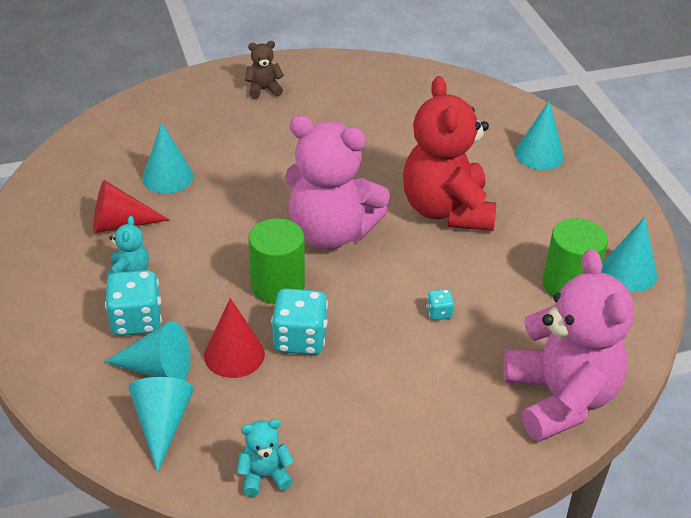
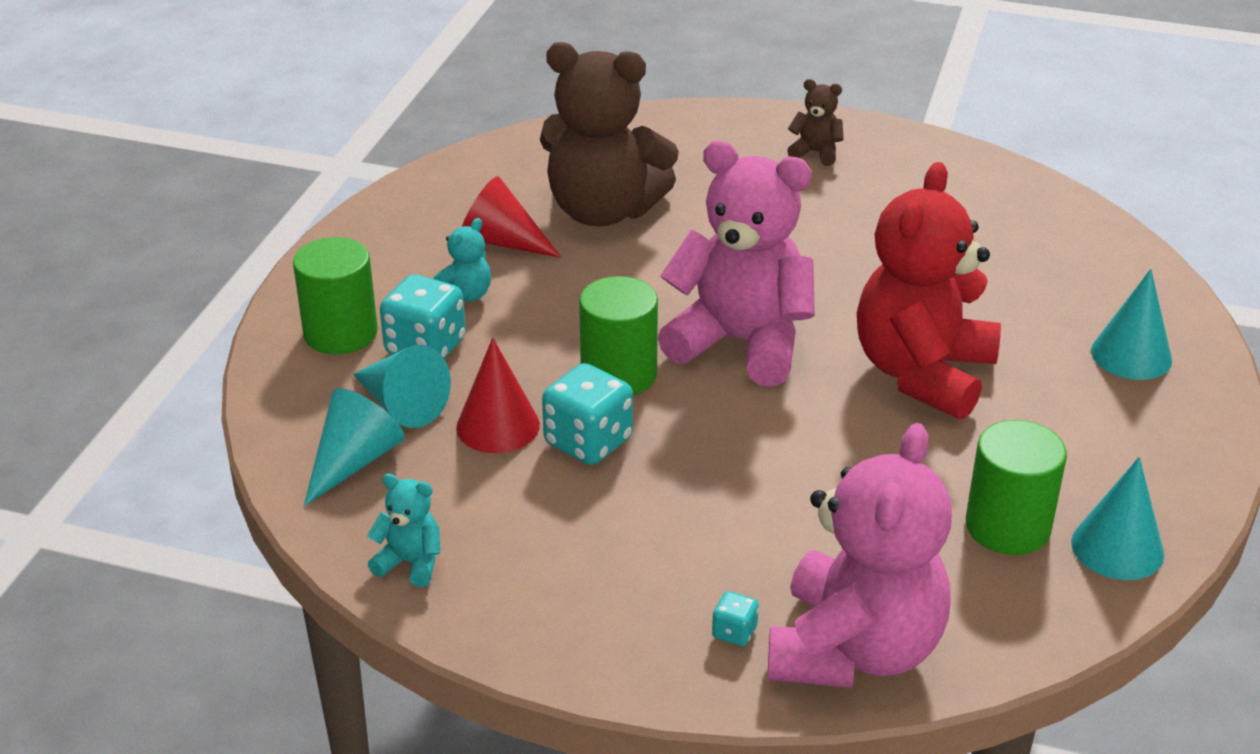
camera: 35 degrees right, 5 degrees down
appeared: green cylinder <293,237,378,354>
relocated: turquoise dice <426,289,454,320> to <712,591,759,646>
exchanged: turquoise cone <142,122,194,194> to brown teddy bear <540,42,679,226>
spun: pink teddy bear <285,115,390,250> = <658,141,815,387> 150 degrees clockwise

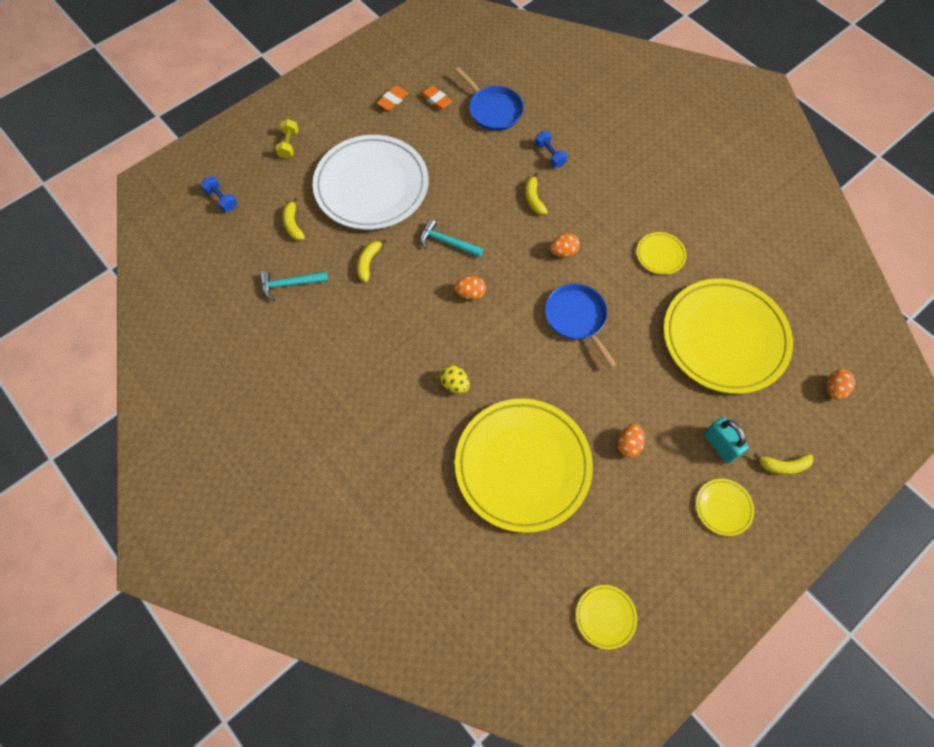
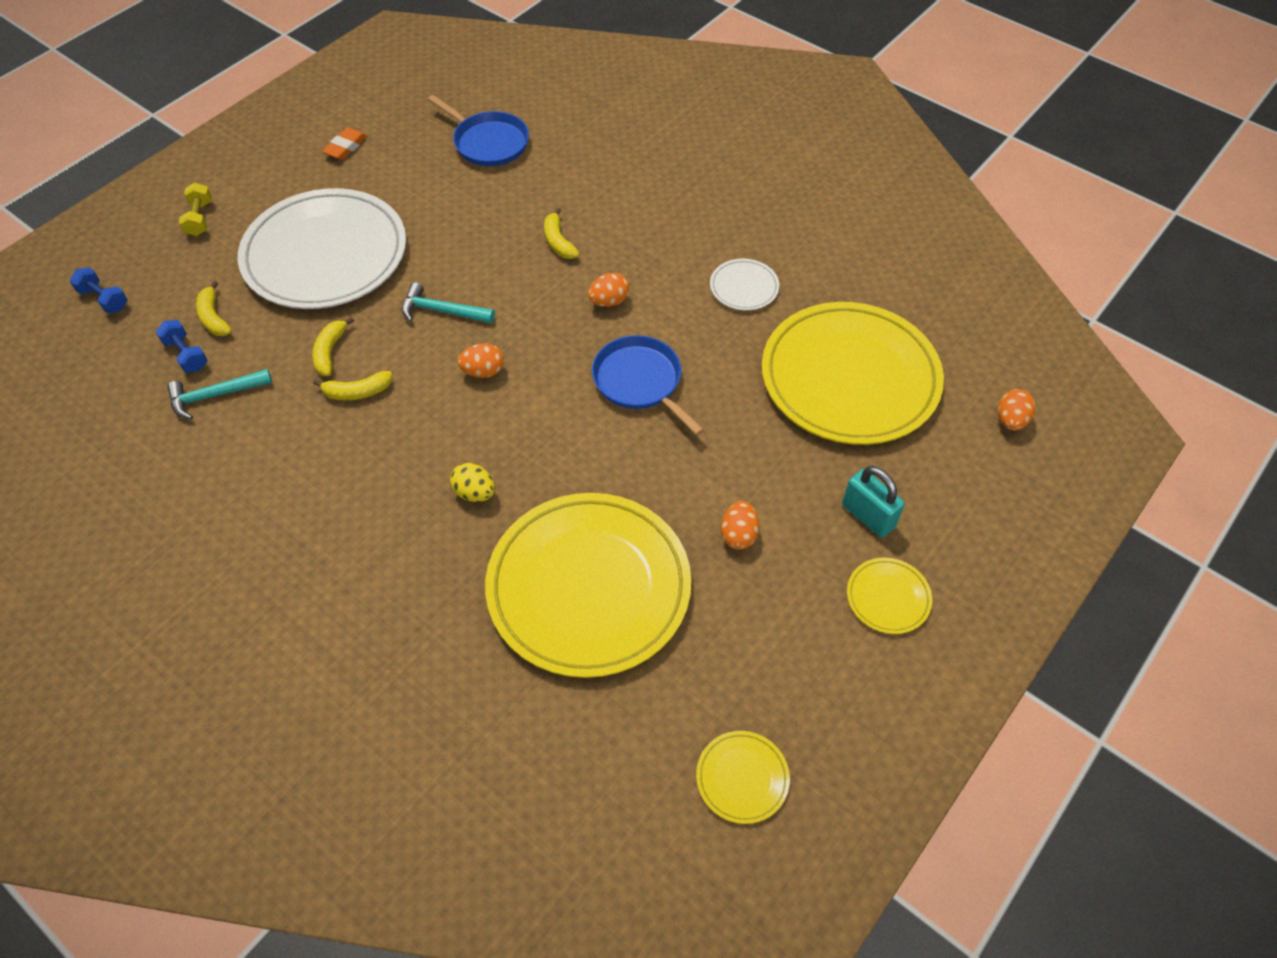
camera: 10 degrees left, 10 degrees down
missing: orange eraser <420,85,452,110>
relocated: blue dumbbell <535,131,567,167> to <156,320,208,373>; yellow banana <753,453,814,475> to <313,371,392,400>
colour: yellow plate <637,232,687,275> to white plate <710,259,780,310>

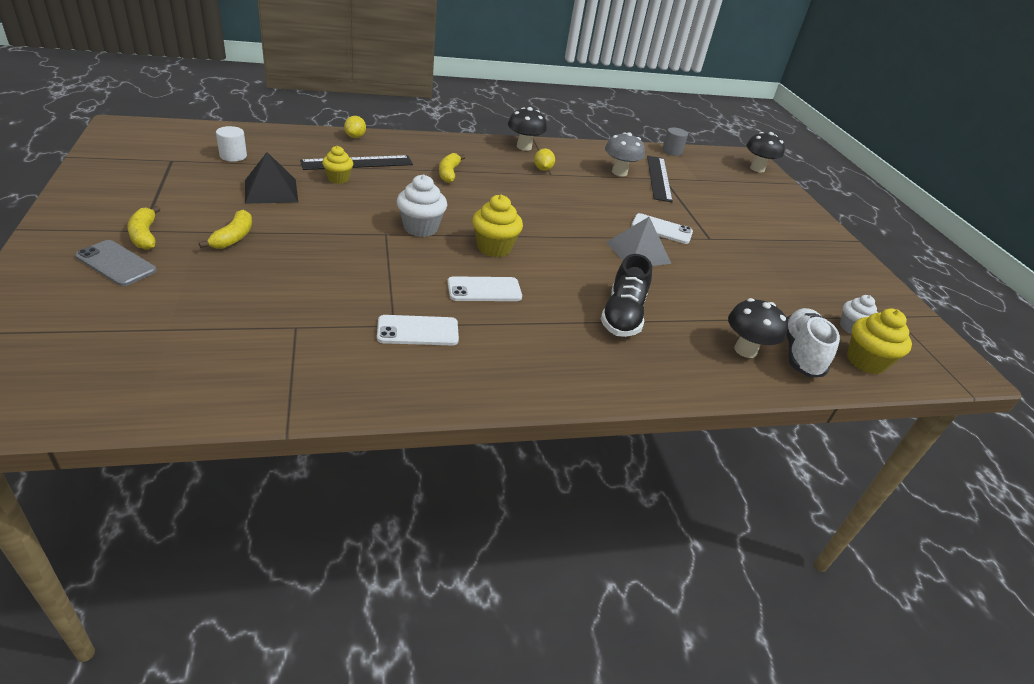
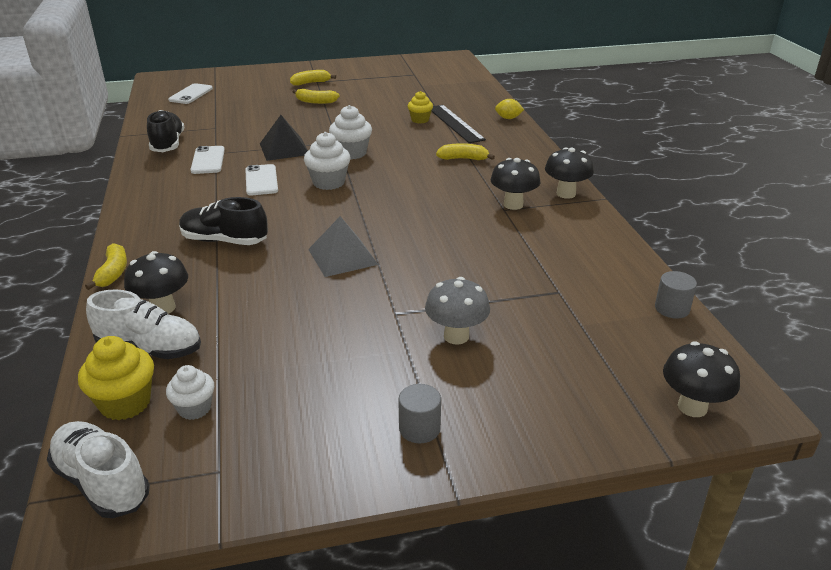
camera: 95 degrees right, 5 degrees down
missing: white cylinder <216,126,247,162>; black ruler <647,156,673,202>; grey phone <75,240,157,286>
appeared: black shoe <147,110,185,152>; yellow banana <85,243,127,290>; grey cylinder <398,384,441,443>; white shoe <47,421,150,518>
relocated: grey mushroom <605,132,645,176> to <425,277,490,345>; black pyramid <245,152,298,204> to <260,115,308,161>; white phone <631,213,693,244> to <168,83,213,104>
exchanged: yellow lemon <534,149,555,171> to black mushroom <491,158,540,210>
colour: yellow cupcake <472,195,523,257> to white cupcake <304,132,351,190>

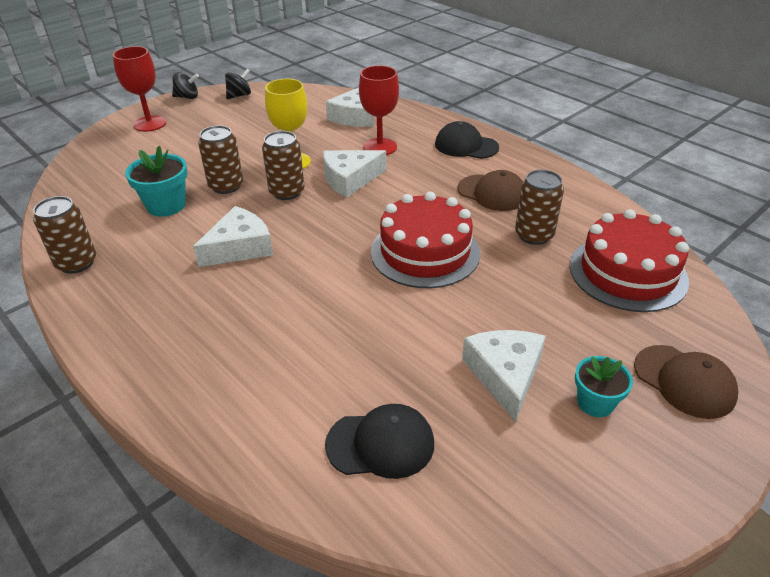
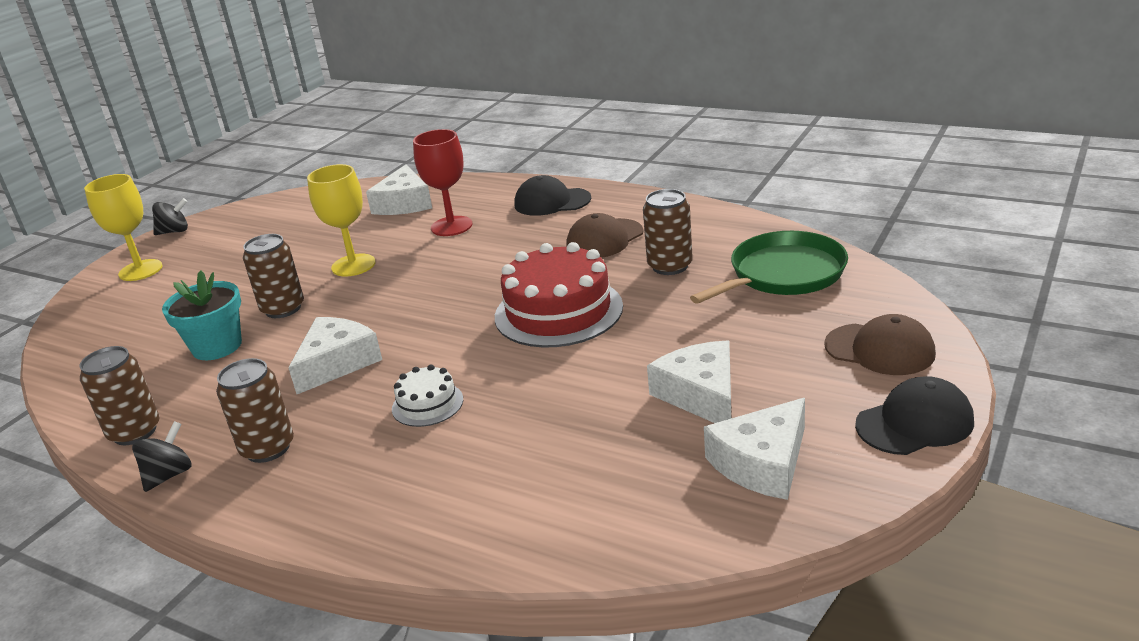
camera: 15 degrees left, 10 degrees down
missing: turquoise flower pot <575,356,633,417>
appeared: white cake <392,364,463,427>
relocated: black spinning top <225,68,251,99> to <132,421,192,492>; brown can <262,131,304,200> to <216,358,294,463>; white cheese <323,150,386,198> to <704,398,805,500>; black cap <325,404,434,479> to <855,376,974,455>
exchanged: red cake <569,209,689,312> to green pan <690,231,848,304>
colour: red goblet <113,46,166,132> to yellow goblet <84,174,163,281>
spun: brown cap <457,170,523,211> = <566,213,644,258> 120 degrees clockwise

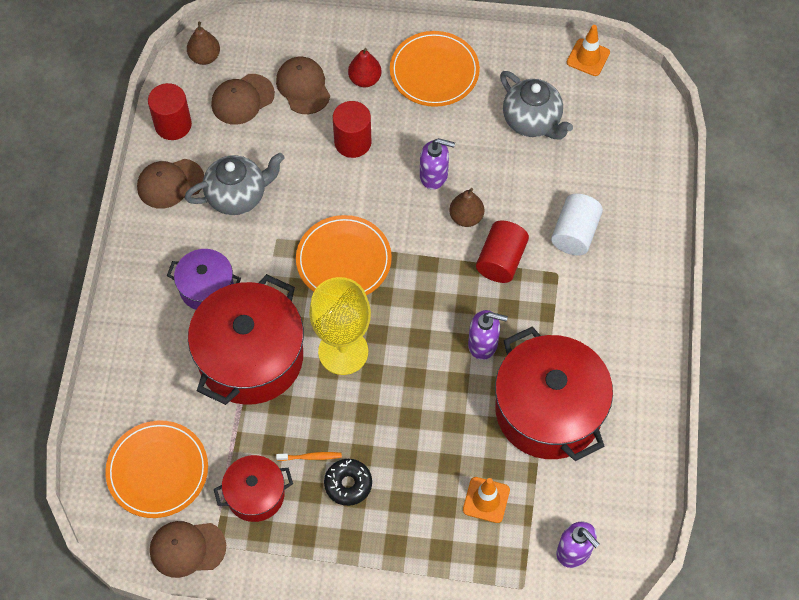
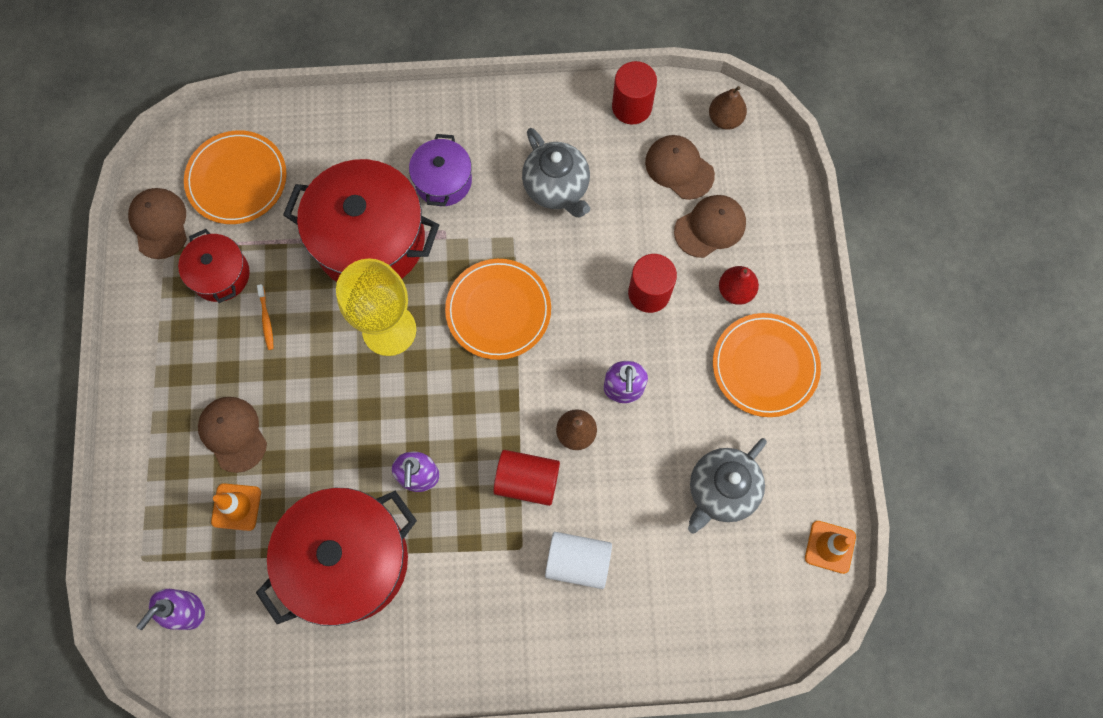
camera: 80 degrees right, 10 degrees up
missing: black donut <324,459,372,506>
relocated: brown cap <137,159,204,209> to <198,397,267,473>

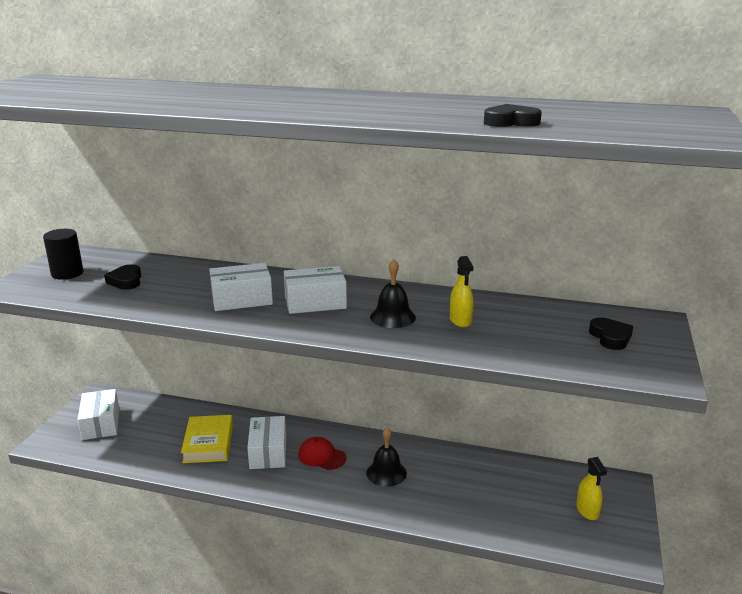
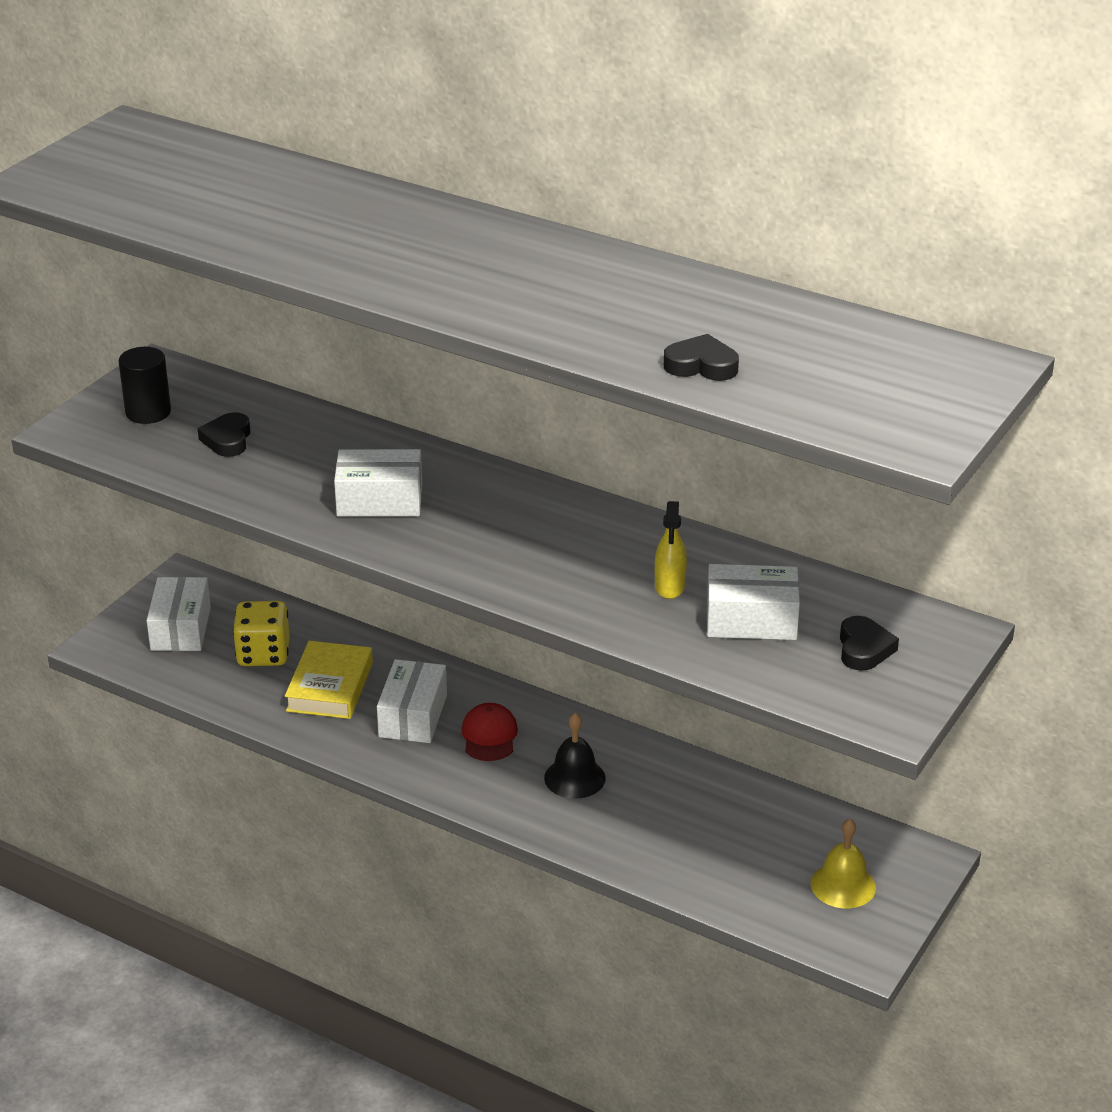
camera: 15 degrees right, 10 degrees up
missing: black bell <370,259,416,328>
appeared: yellow dice <233,601,289,666>
relocated: white box <284,266,347,314> to <707,564,800,640>
exchanged: yellow spray bottle <576,457,607,520> to yellow bell <811,819,876,908>
spun: red cap <298,437,346,470> = <461,703,518,761> 45 degrees clockwise

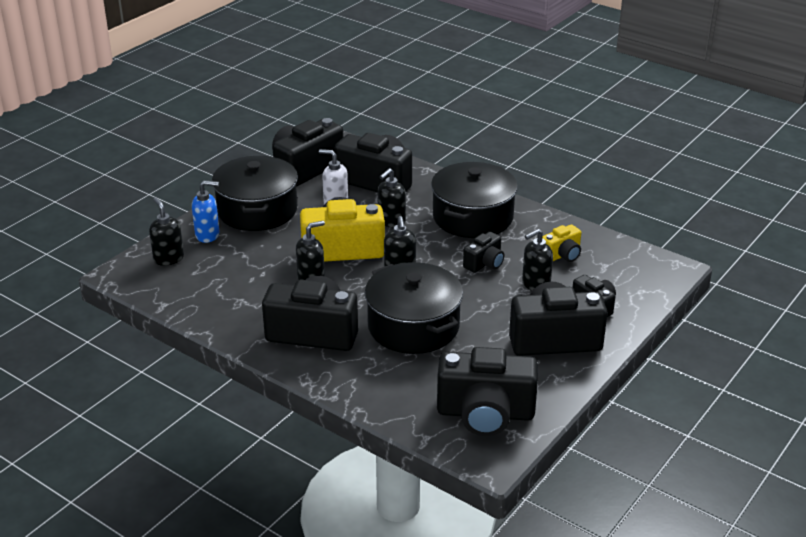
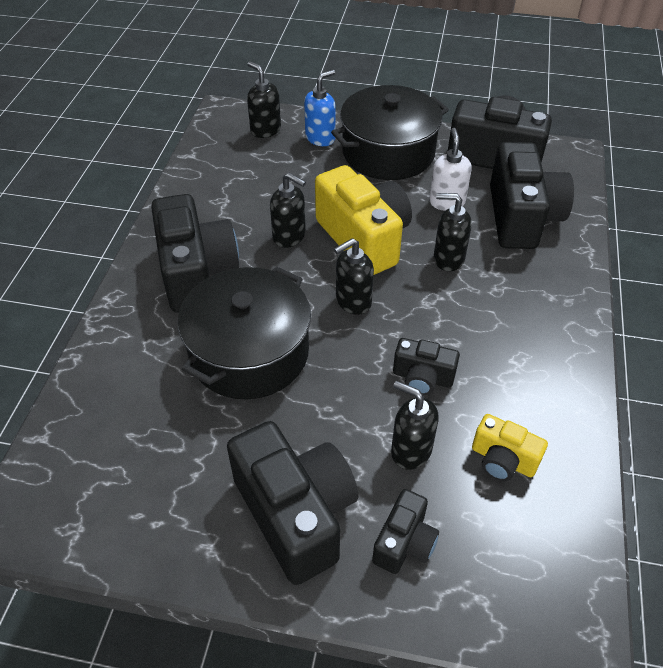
camera: 65 degrees right, 15 degrees up
missing: black pot <431,162,518,238>; black camera <437,347,538,436>
spun: blue soap dispenser <192,180,220,243> = <304,70,336,146> 105 degrees counterclockwise; black soap dispenser <149,198,184,266> = <247,61,281,138> 75 degrees counterclockwise

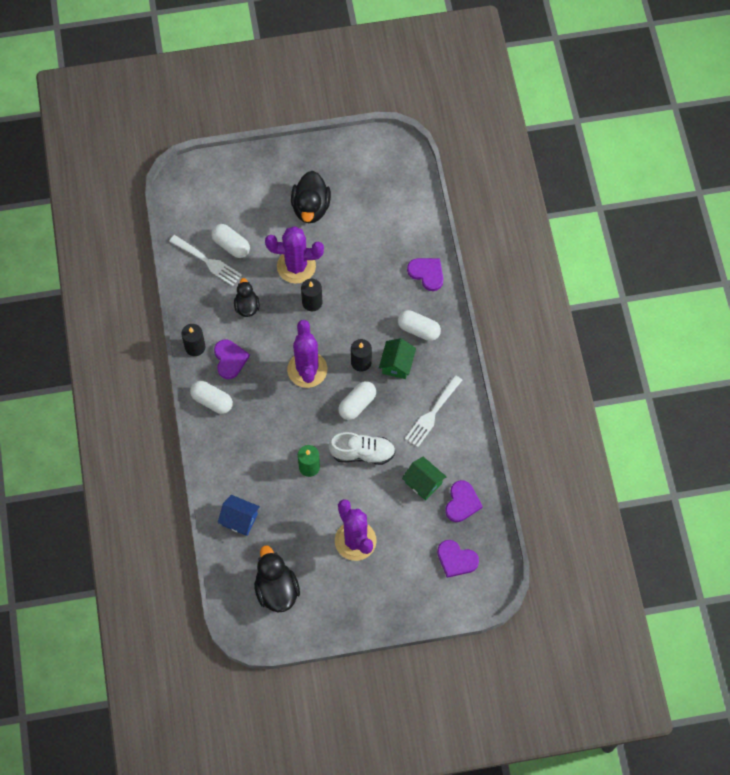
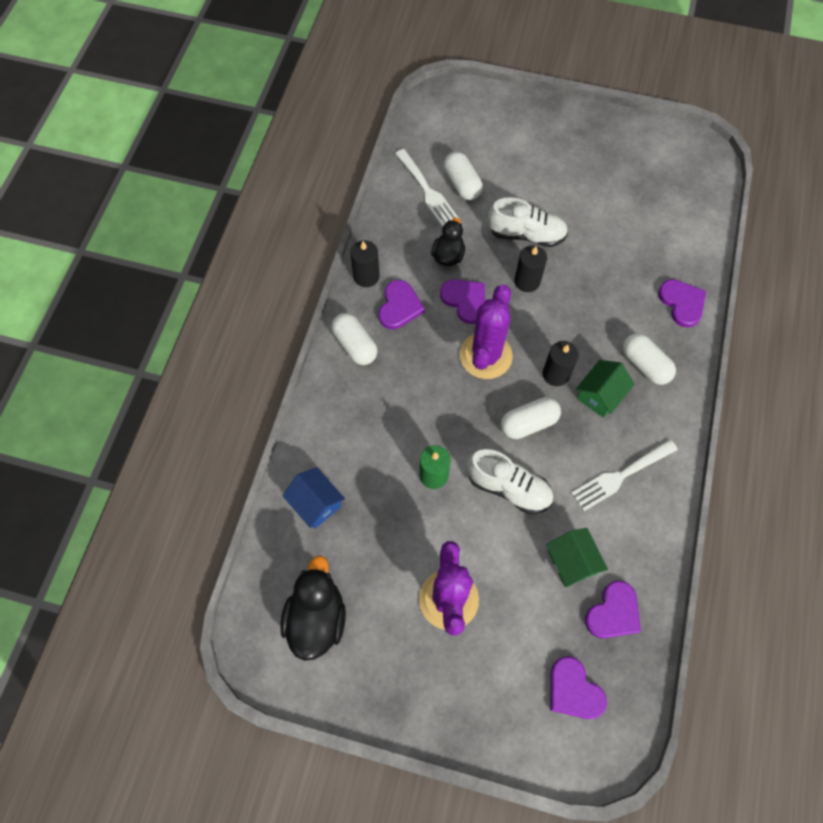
camera: 25 degrees right, 0 degrees up
missing: black duck <291,171,331,223>
appeared: purple heart <440,279,485,324>
exchanged: purple cactus <265,226,324,284> to white shoe <488,197,568,247>

